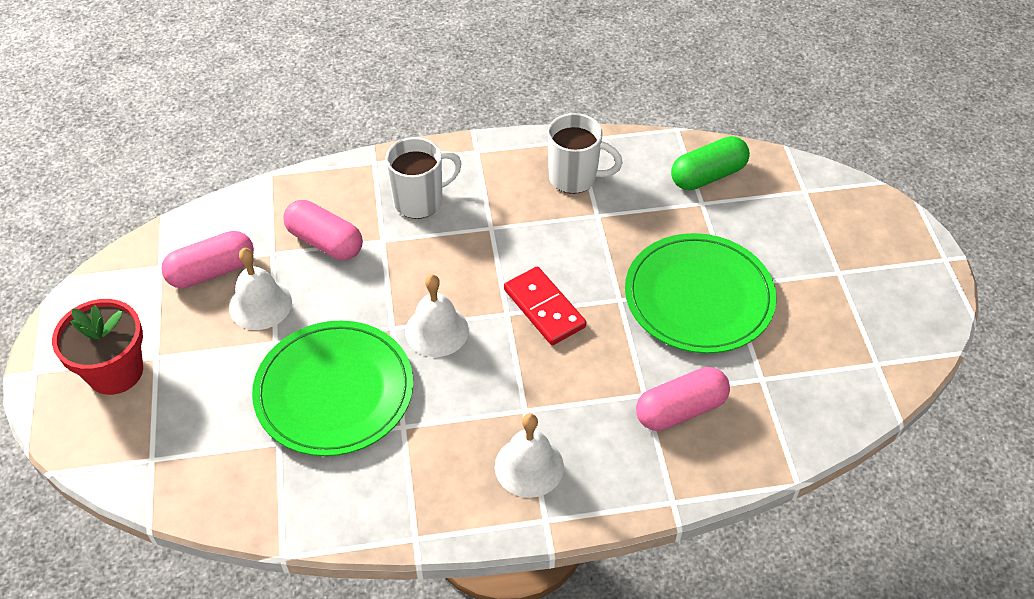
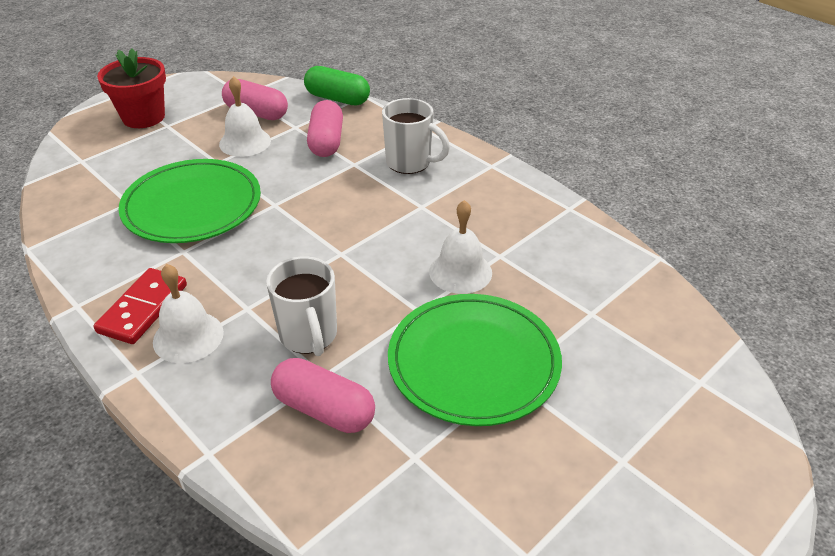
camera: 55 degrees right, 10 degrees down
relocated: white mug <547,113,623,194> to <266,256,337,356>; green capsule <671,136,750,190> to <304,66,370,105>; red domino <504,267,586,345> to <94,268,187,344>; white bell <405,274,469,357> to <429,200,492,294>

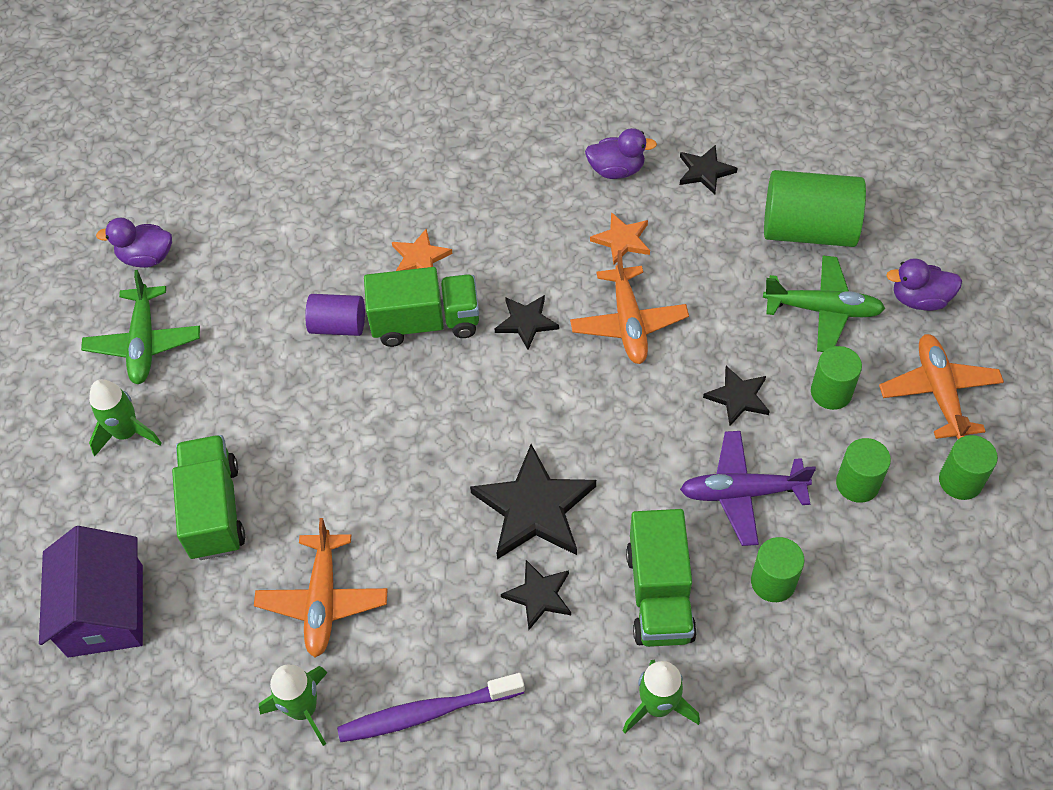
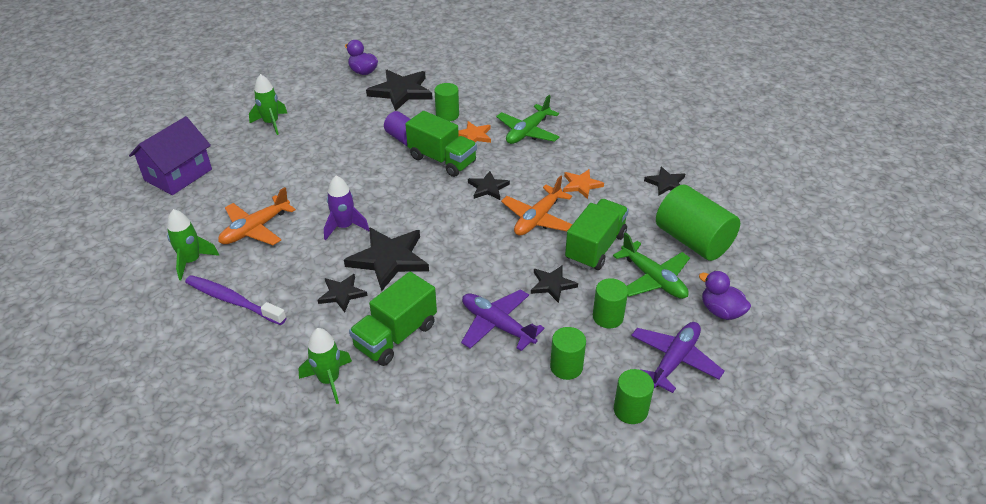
camera: 40 degrees right, 15 degrees down
missing: purple duck <585,128,657,179>
appeared: black star <366,70,433,111>; purple rocket <324,175,369,240>
relocated: green plane <81,270,200,384> to <496,95,560,144>; green truck <172,435,245,560> to <565,199,629,270>; green cylinder <751,537,804,602> to <434,83,459,121>
colour: orange plane <879,334,1004,439> to purple plane <631,322,724,393>

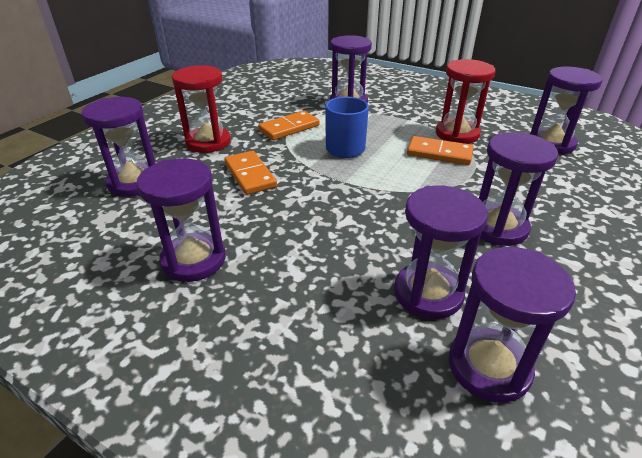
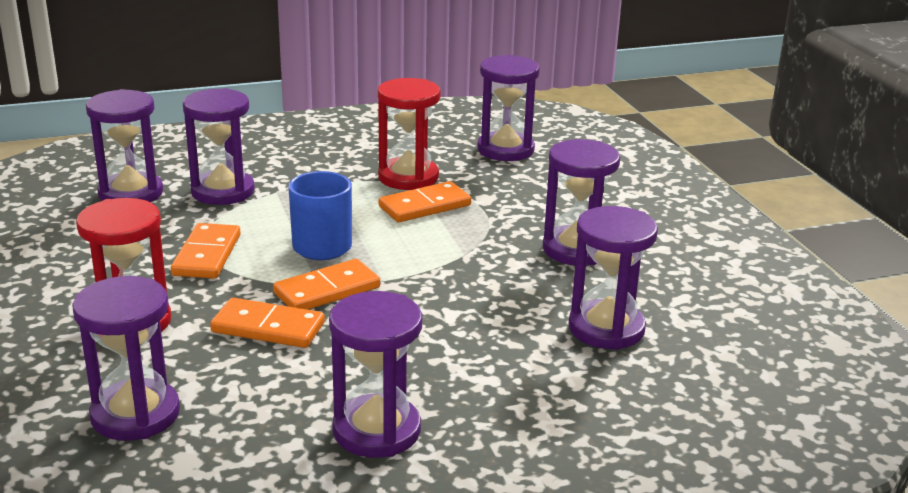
camera: 50 degrees left, 10 degrees down
appeared: orange domino <273,259,380,310>
relocated: purple hourglass <449,247,576,403> to <86,89,163,202>

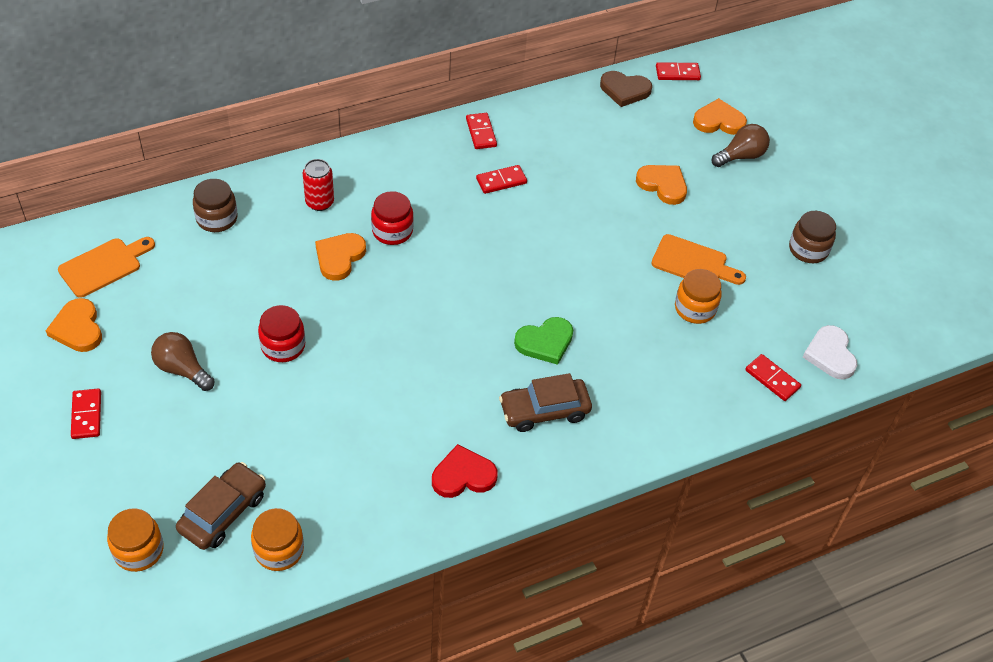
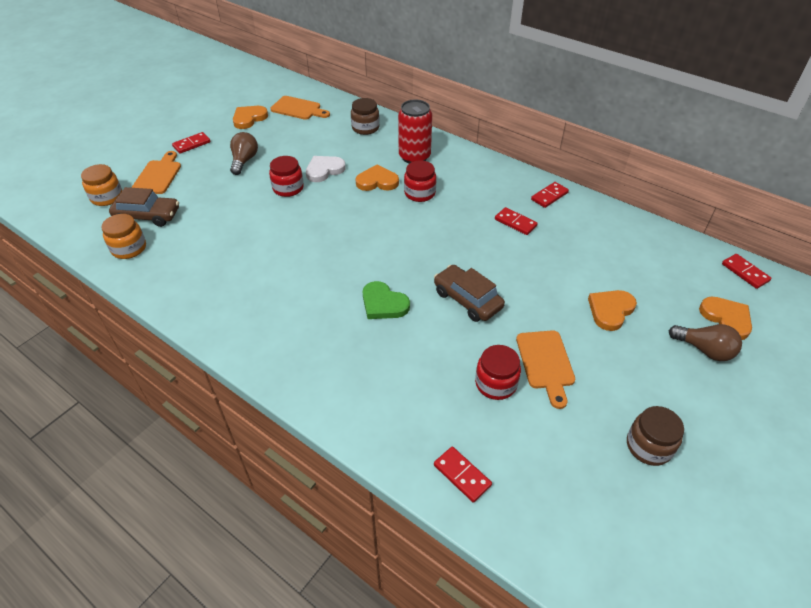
camera: 65 degrees right, 5 degrees down
missing: brown heart <600,71,652,107>; red heart <432,444,498,498>
appeared: orange cutting board <131,151,181,194>
relocated: white heart <803,325,857,380> to <306,156,346,182>; brown car <499,373,592,432> to <434,265,505,322>
colour: orange jar <675,269,722,324> to red jar <475,345,521,400>
spun: orange heart <636,165,687,205> = <588,290,637,331> 150 degrees counterclockwise; red domino <745,354,801,401> = <434,447,492,503> 60 degrees counterclockwise
size: red can <303,159,334,211> = <398,99,432,164> x1.54

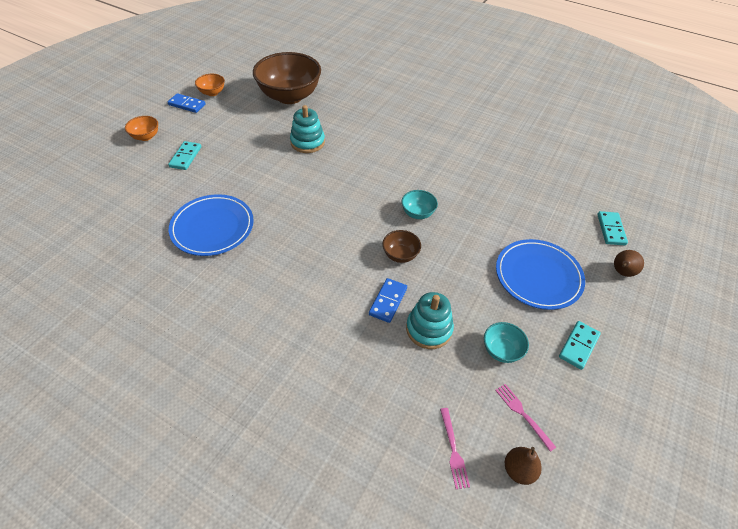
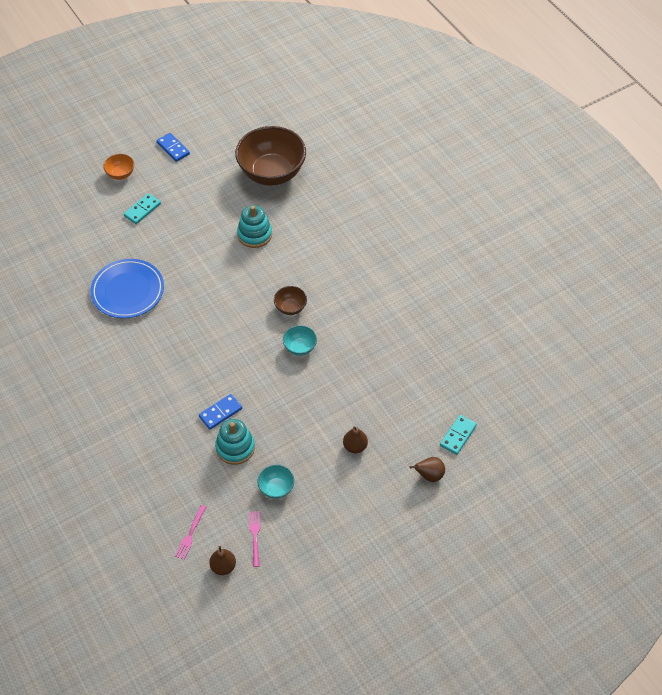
camera: 30 degrees right, 5 degrees up
missing: orange bowl <195,74,225,96>; turquoise domino <559,321,601,370>
relocated: brown bowl <382,230,421,263> to <274,286,307,315>
exchanged: blue plate <496,239,585,310> to brown pear <343,426,368,453>

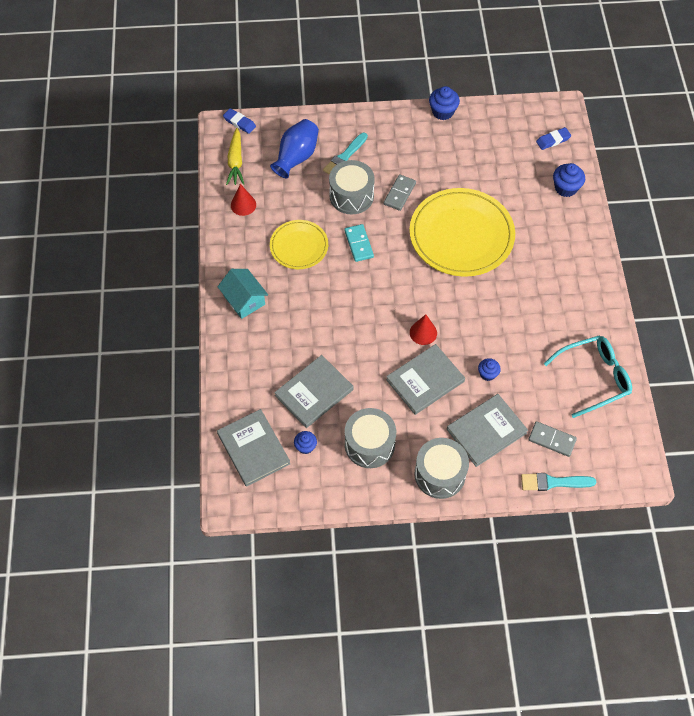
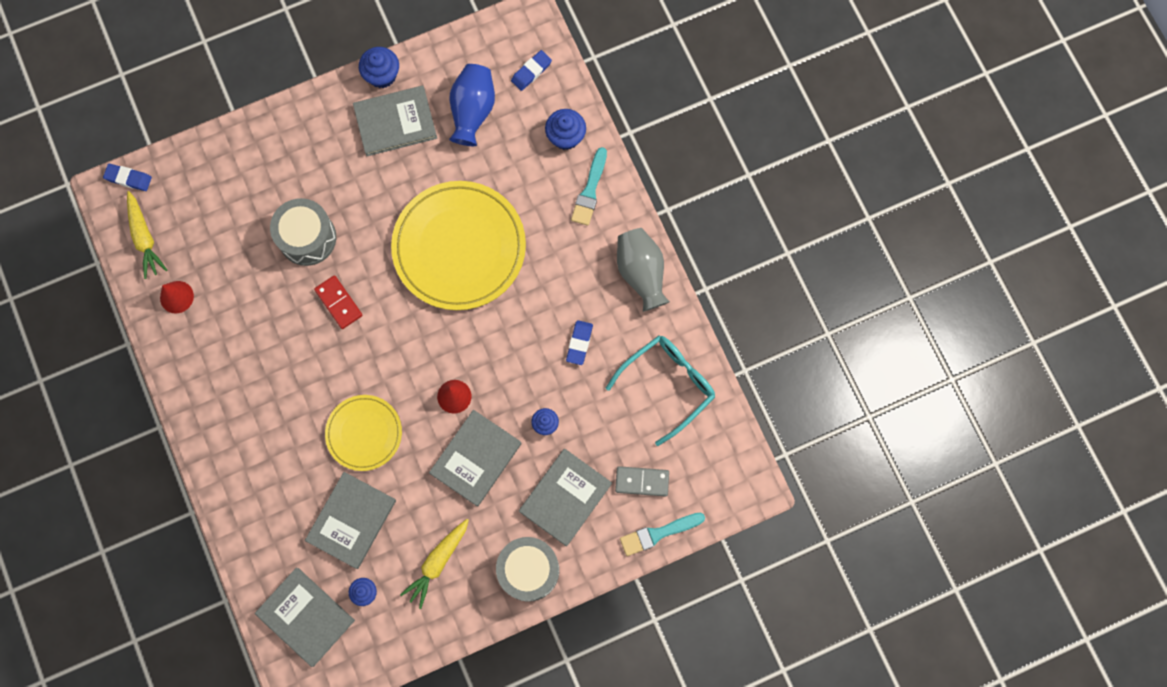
camera: 20 degrees left, 15 degrees up
missing: grey domino <383,174,416,211>; turquoise house <218,269,268,319>
appeared: grey book <353,85,437,156>; grey vase <617,228,670,312>; blue eraser <566,320,593,365>
relocated: blue vase <270,119,319,178> to <449,64,495,146>; turquoise brush <323,133,368,175> to <571,147,607,226>; yellow plate <270,220,328,269> to <325,395,402,471>
exchanged: grey drum <345,408,396,468> to yellow carrot <400,519,469,609>
colour: turquoise domino <345,224,374,262> to red domino <314,275,363,329>

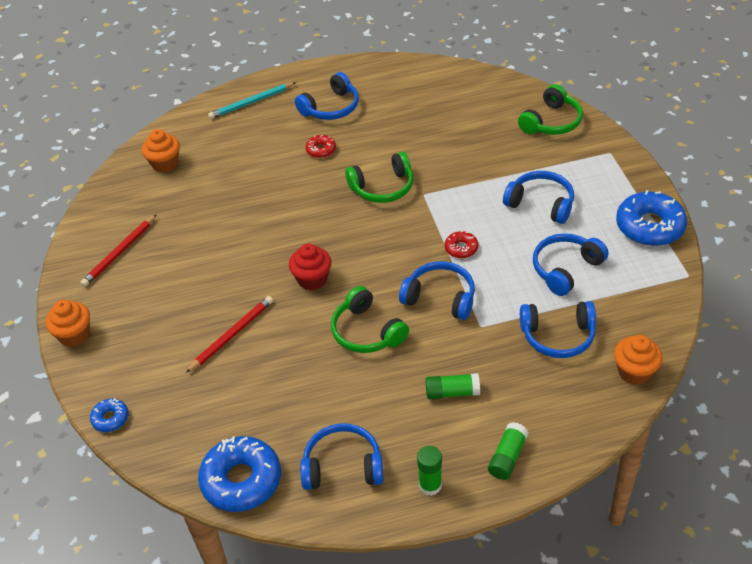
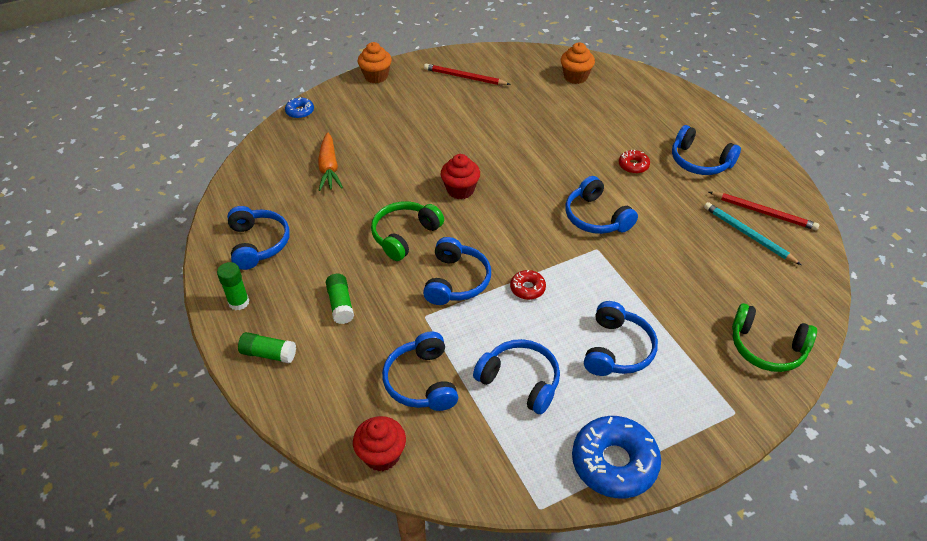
camera: 75 degrees right, 0 degrees up
missing: blue donut <198,436,281,512>
appeared: orange carrot <318,132,343,191>
relocated: turquoise pencil <208,82,296,119> to <704,202,801,265>; red pencil <186,296,273,373> to <709,192,819,230>
colour: green headphones <345,152,413,203> to blue headphones <566,176,638,234>; orange cupcake <614,335,663,385> to red cupcake <353,416,406,472>

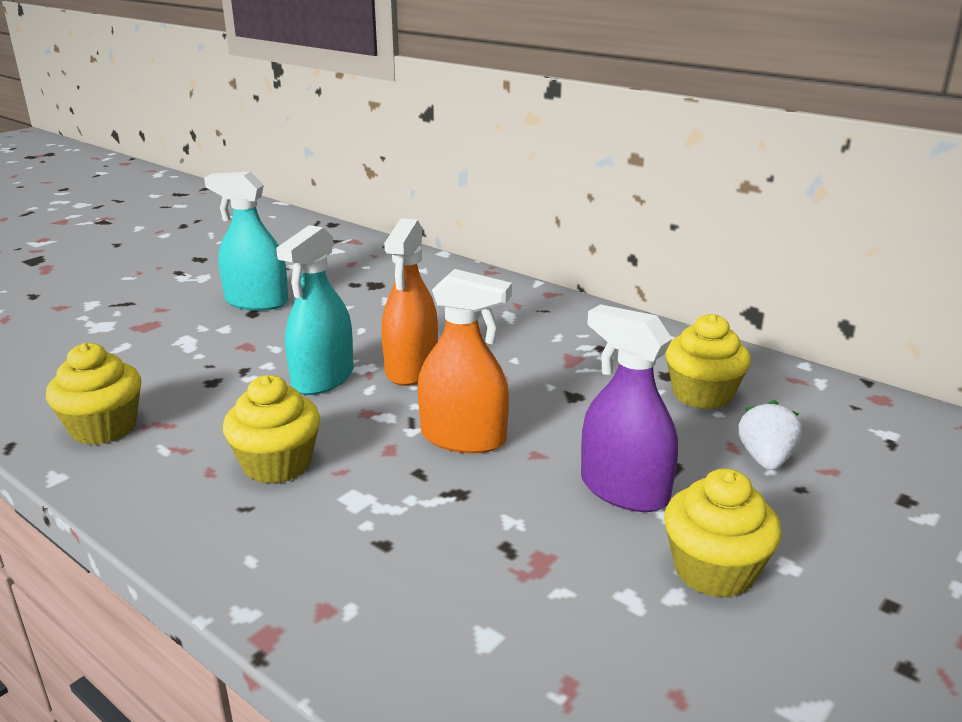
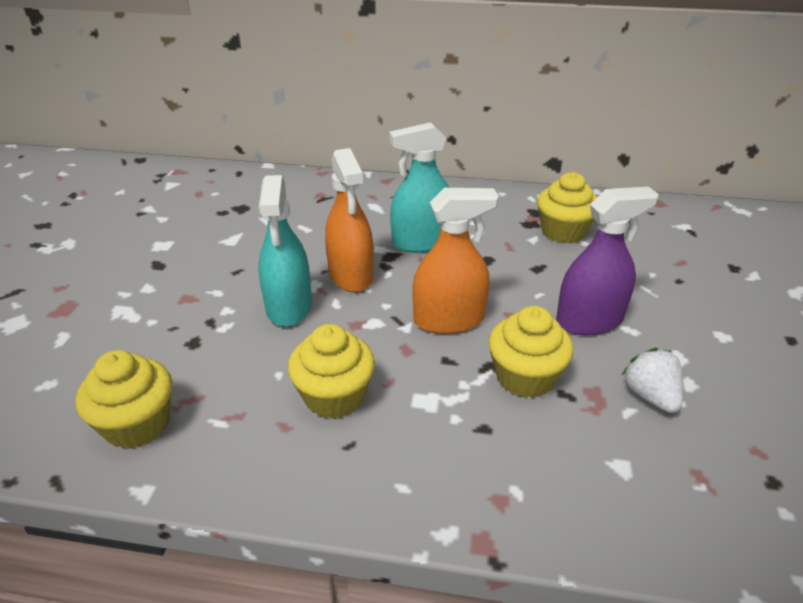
camera: 30 degrees left, 10 degrees up
relocated: turquoise spray bottle <204,172,288,311> to <389,122,450,253>; white strawberry <739,400,802,470> to <622,348,683,413>; yellow cupcake <664,468,781,598> to <489,306,573,398>
spun: purple spray bottle <581,304,678,512> = <556,187,659,335> 150 degrees clockwise

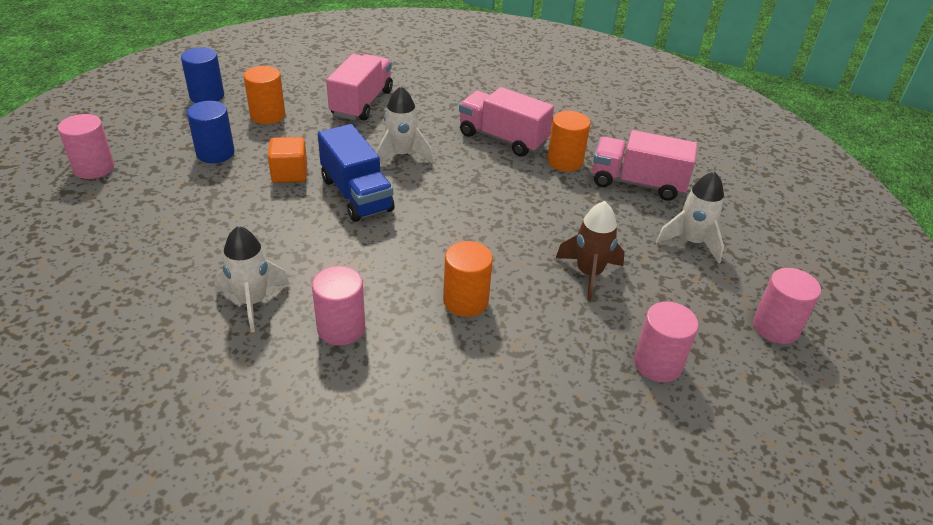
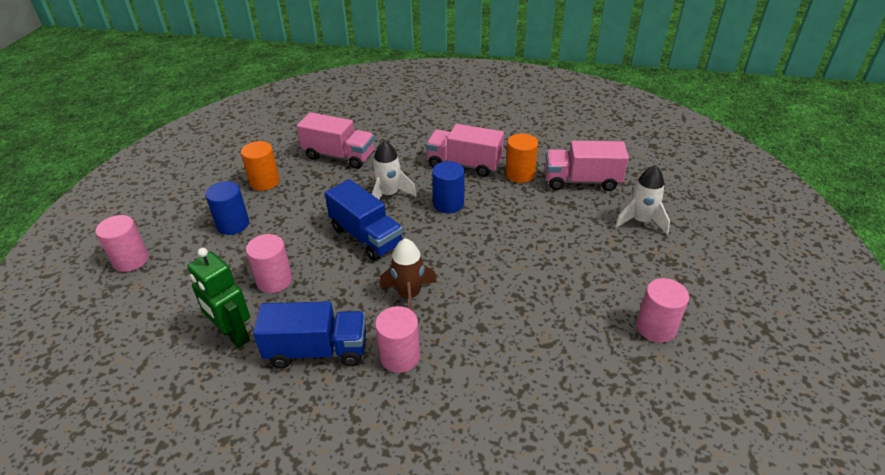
camera: 10 degrees left, 0 degrees up
missing: orange cube <268,137,307,183>; orange cylinder <443,241,493,317>
appeared: green robot <188,248,250,348>
relocated: blue cylinder <181,47,224,103> to <432,161,465,213>; brown rocket <556,201,625,301> to <380,238,437,311>; pink cylinder <753,268,821,344> to <246,234,292,293>
exchanged: white rocket <214,226,290,332> to blue truck <253,301,366,368>
spun: pink truck <326,54,393,121> = <297,112,375,169> 105 degrees clockwise

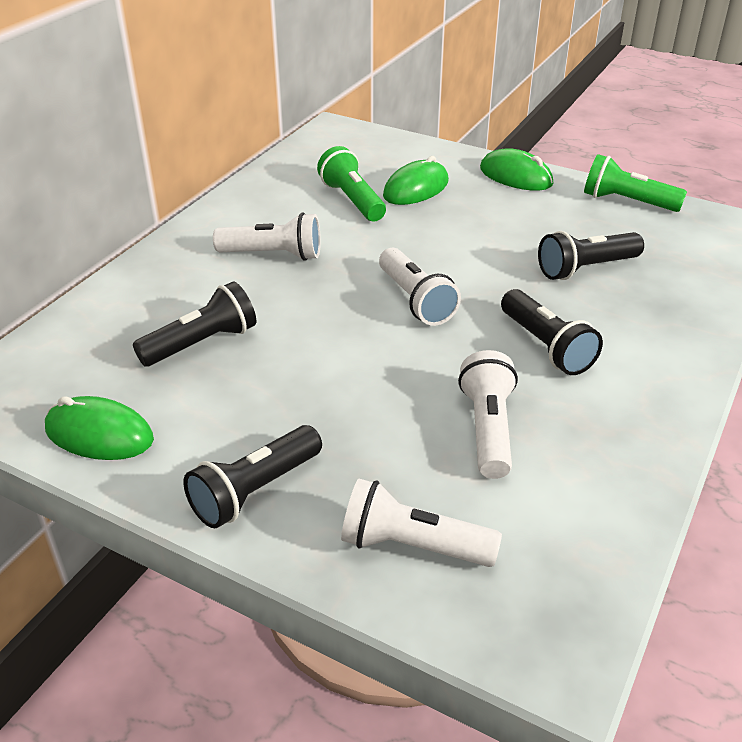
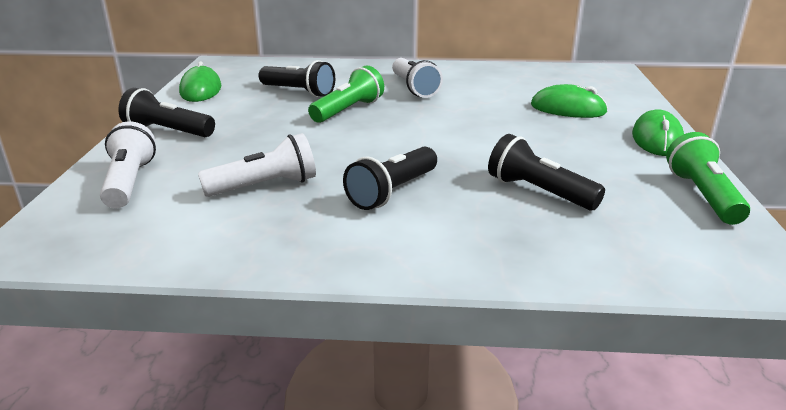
camera: 65 degrees right, 10 degrees down
missing: white flashlight <379,248,461,326>
relocated: green flashlight <317,146,386,222> to <308,65,384,123>

